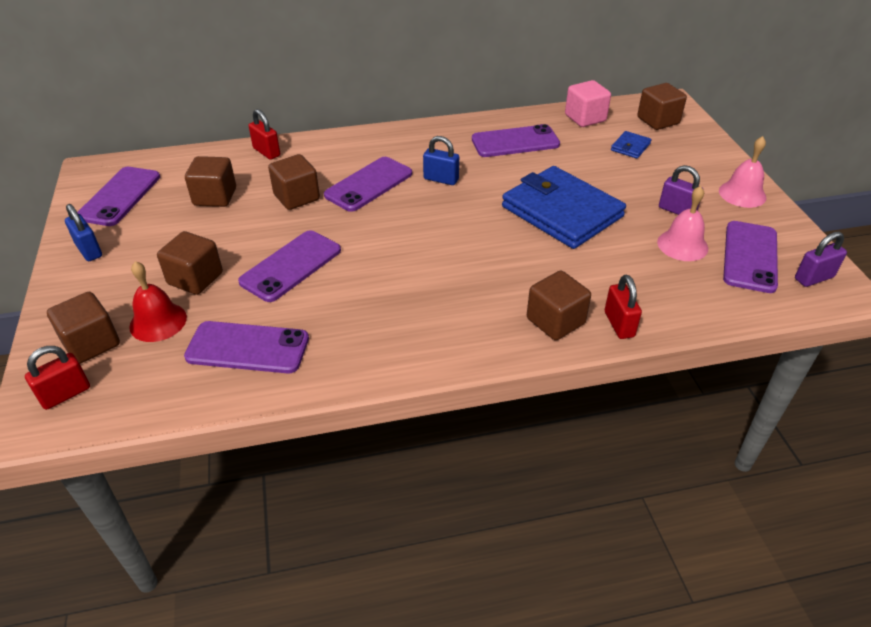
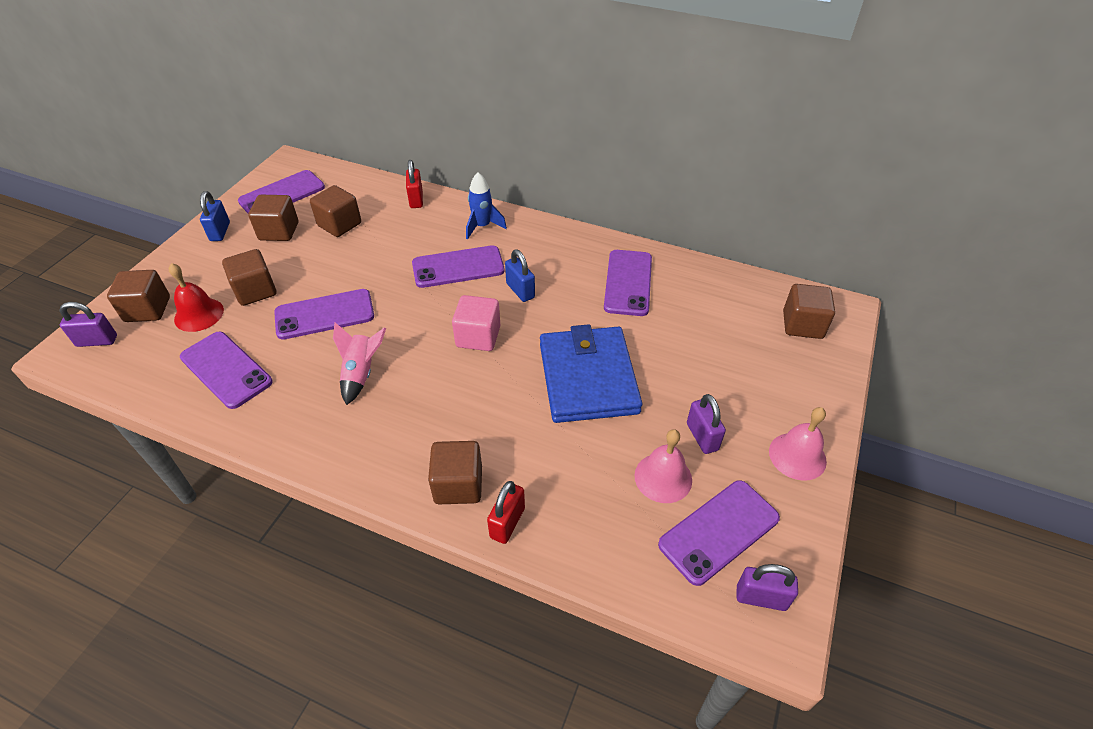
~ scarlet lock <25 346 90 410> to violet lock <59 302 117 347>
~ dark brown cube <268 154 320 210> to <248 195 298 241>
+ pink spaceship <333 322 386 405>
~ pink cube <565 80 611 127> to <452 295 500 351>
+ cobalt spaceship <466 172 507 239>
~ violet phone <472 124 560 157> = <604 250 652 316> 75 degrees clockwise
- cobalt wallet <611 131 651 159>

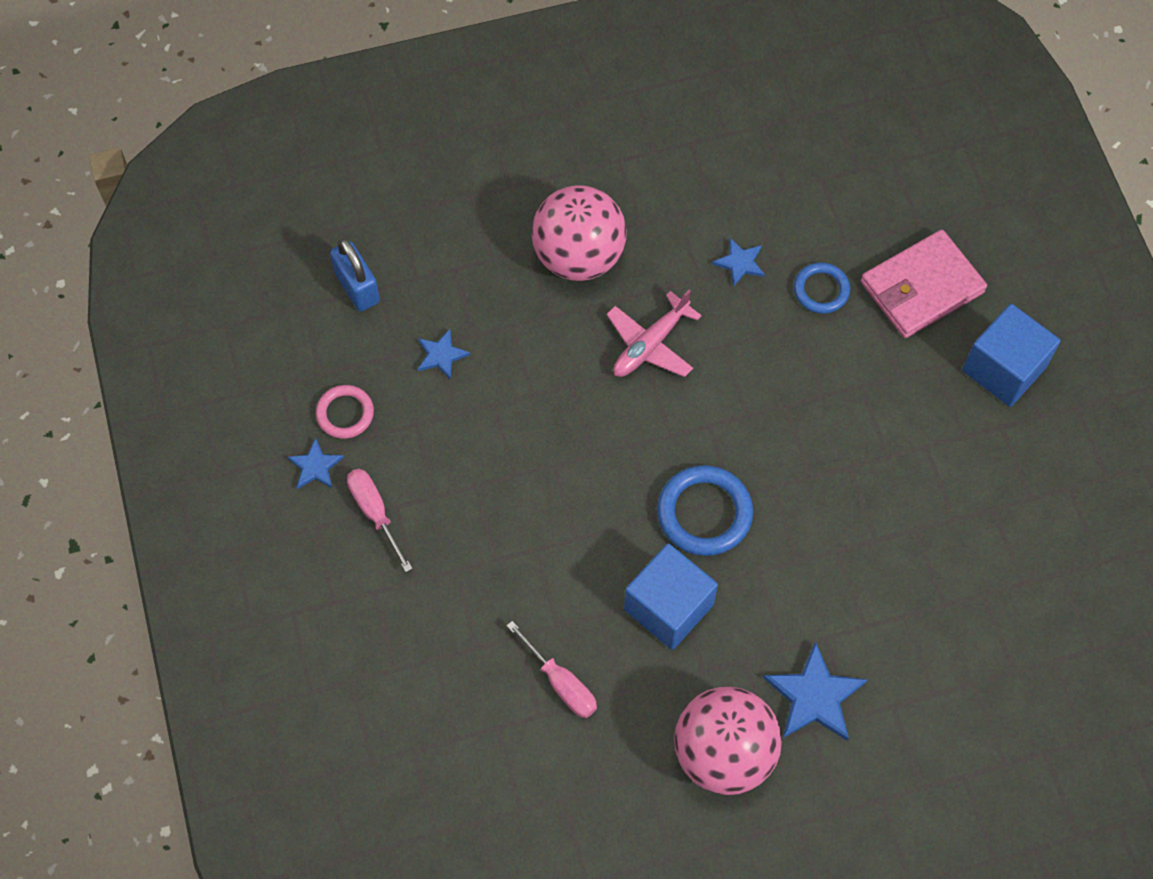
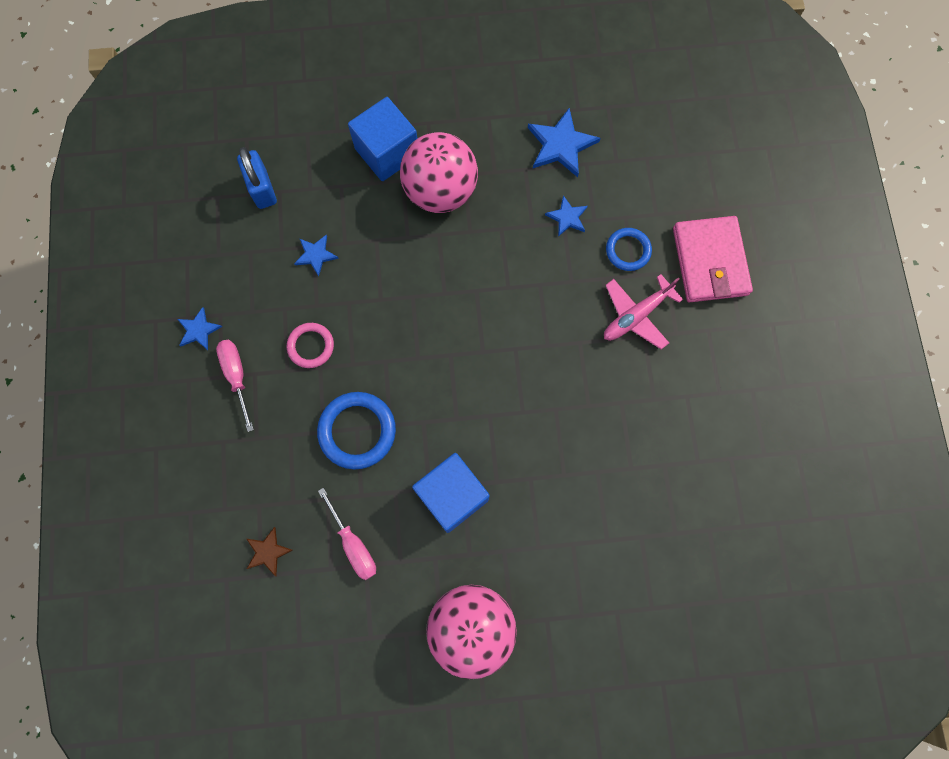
+ dark brown star shape <247 527 293 576>
~ pink hoop <316 385 374 439> to <287 323 334 368>
~ cobalt hoop <657 465 753 556> to <317 392 396 470>
~ cobalt cube <962 304 1060 407> to <348 97 417 181>
~ cobalt star shape <763 641 867 741> to <528 108 601 177>
~ pink aeroplane <607 290 702 377> to <604 274 683 349>
~ pink wallet <861 230 987 338> = <673 216 753 302> 75 degrees counterclockwise

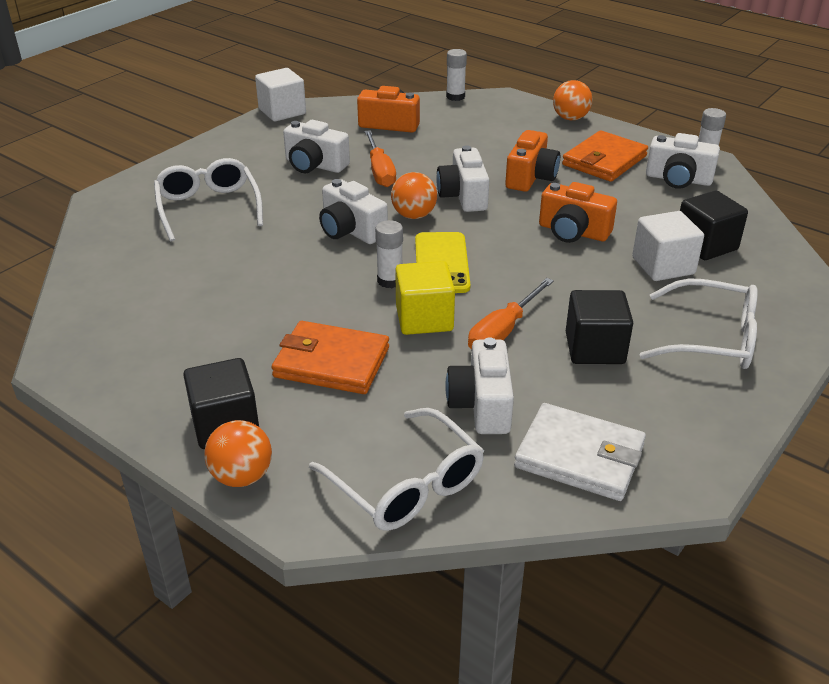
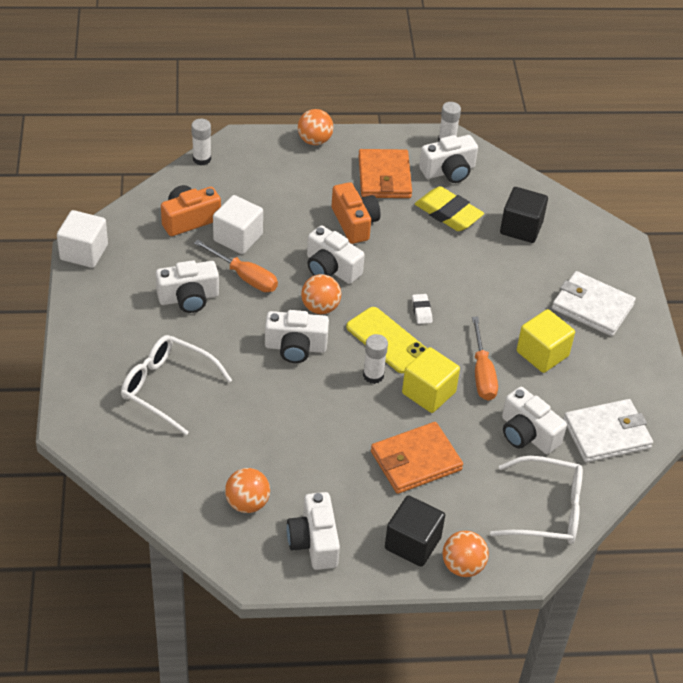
~ pure white cube <632 211 704 281> to <213 195 263 254>
+ orange-coloured sphere <225 468 270 513>
+ pure white photo camera <287 492 340 570>
+ pure white pencil eraser <412 294 432 324>
+ golden pencil eraser <415 186 484 231>
~ jet-black cube <566 290 633 364> to golden cube <517 309 575 373>
~ pure white spectacles <640 278 758 369> to pure white wallet <552 271 636 336>
- orange-coloured photo camera <539 182 617 243>

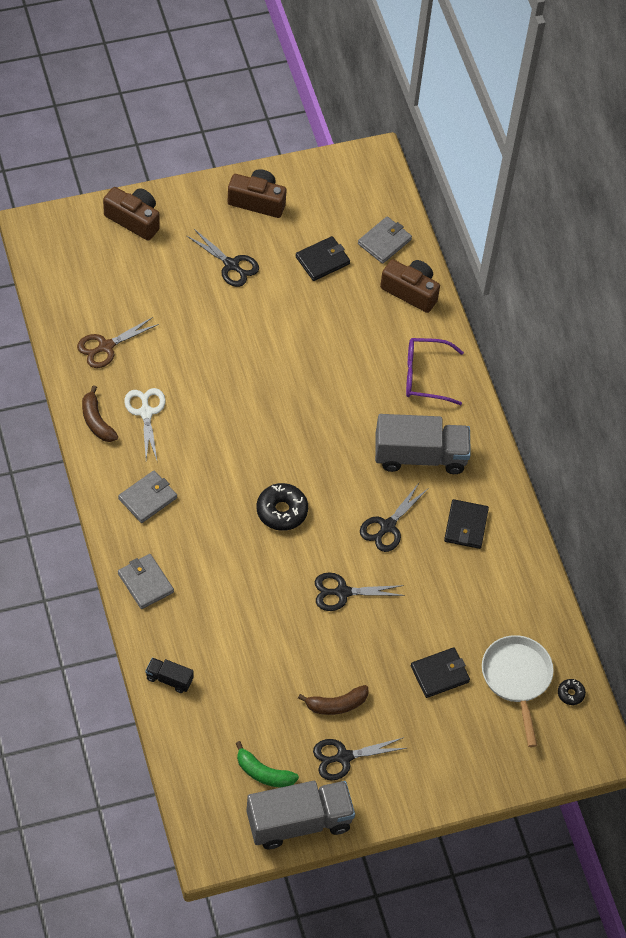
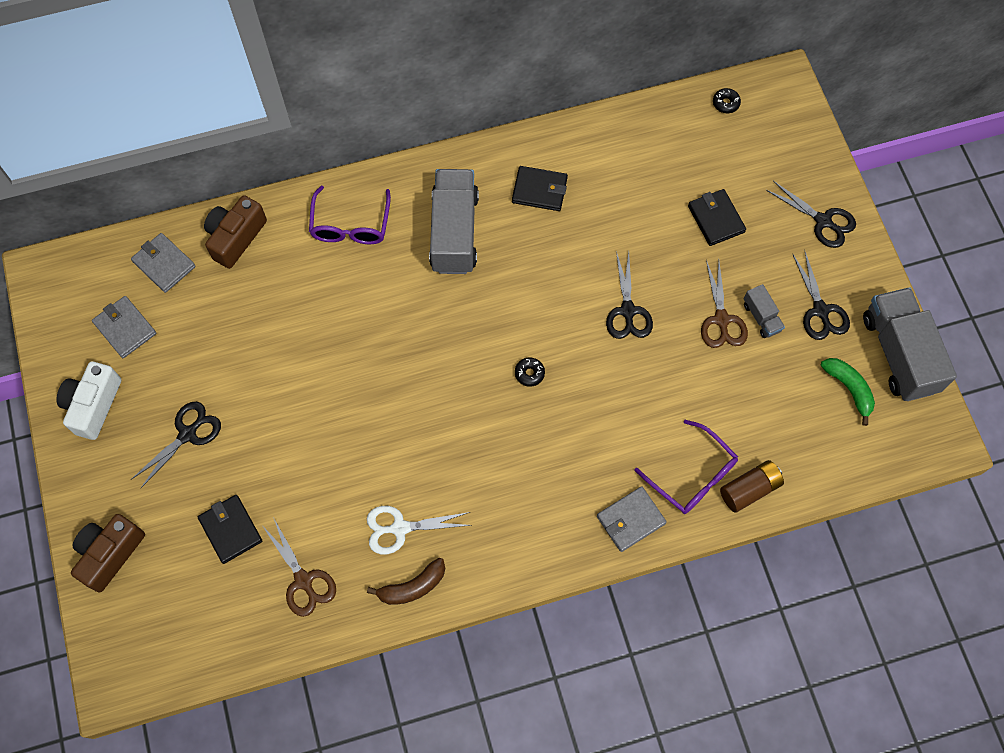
~ dark brown photo camera <228 169 286 218> to pure white photo camera <56 361 121 440>
~ ash-grey wallet <118 471 177 523> to <92 296 156 358>
~ jet-black wallet <296 236 350 281> to <198 495 262 564>
~ jet-black doughnut <257 483 308 531> = <515 358 545 387> x0.52
+ violet spectacles <634 420 738 514>
+ dark brown scissors <701 260 748 348>
~ jet-black lorry <145 658 194 693> to dark brown power cell <720 460 784 513>
~ dark brown toy banana <298 685 369 715> to ash-grey lorry <744 284 785 338>
~ jet-black scissors <360 483 429 552> to <766 181 856 248>
~ leaf-green toy banana <235 741 299 788> = <821 358 875 426> 60 degrees counterclockwise
- pure white skillet <482 635 554 747>

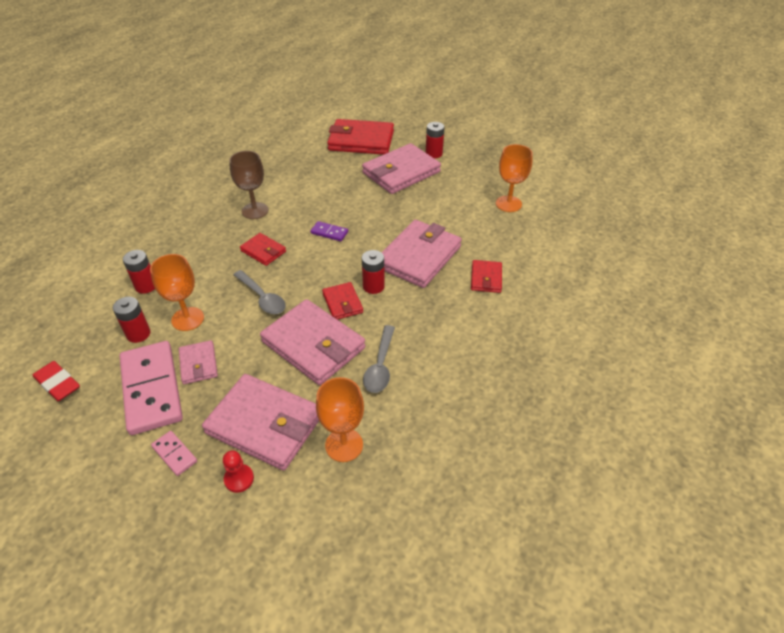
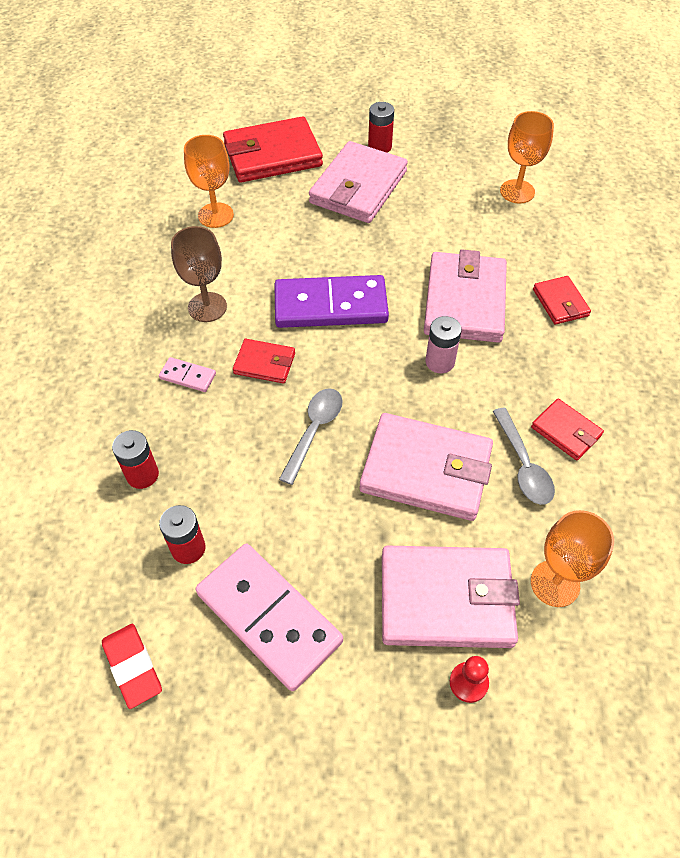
~ scarlet pencil eraser <33 361 80 401> = <102 624 162 709> 45 degrees clockwise
~ pink domino tile <151 431 197 476> to <159 357 216 392>
~ orange-coloured chalice <150 254 204 331> to <184 135 234 228>
~ violet domino tile <310 221 348 241> = <274 275 389 328> x2.29
~ ash-grey tablespoon <233 270 286 314> = <279 388 343 485> 90 degrees counterclockwise
~ scarlet power cell <362 250 385 294> to pink power cell <426 316 462 373>
~ scarlet wallet <322 282 363 320> to <531 399 604 461>
- pink wallet <179 340 218 384>

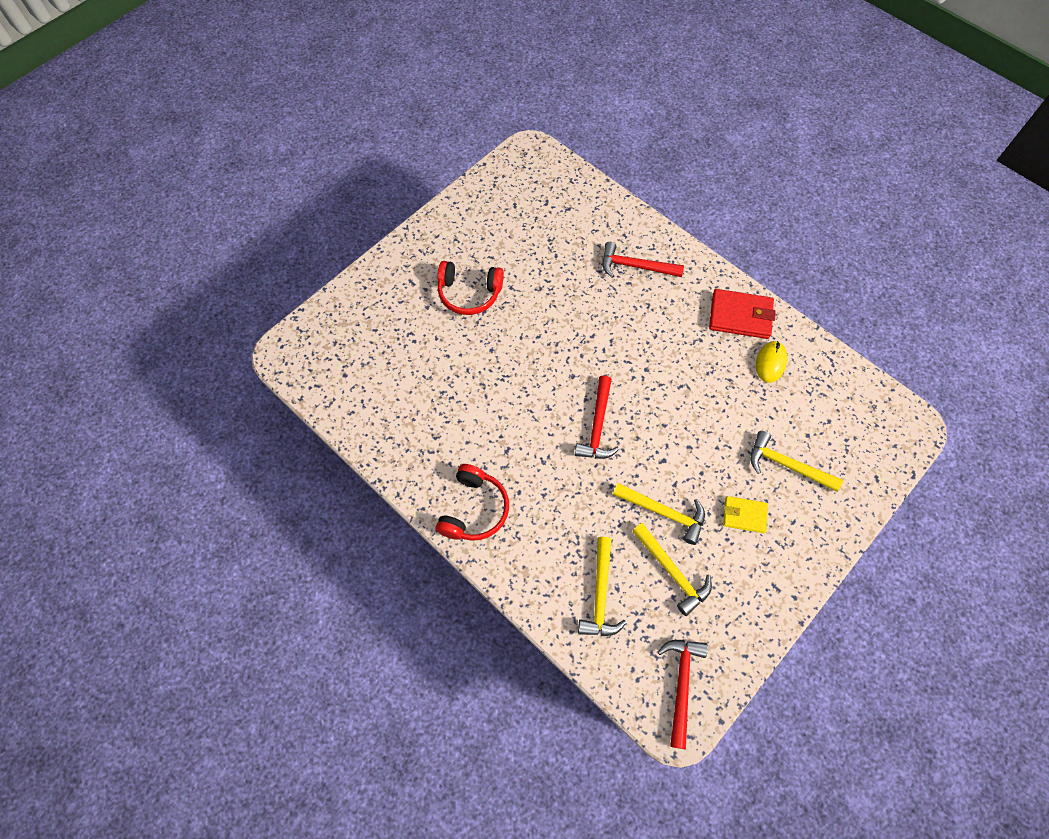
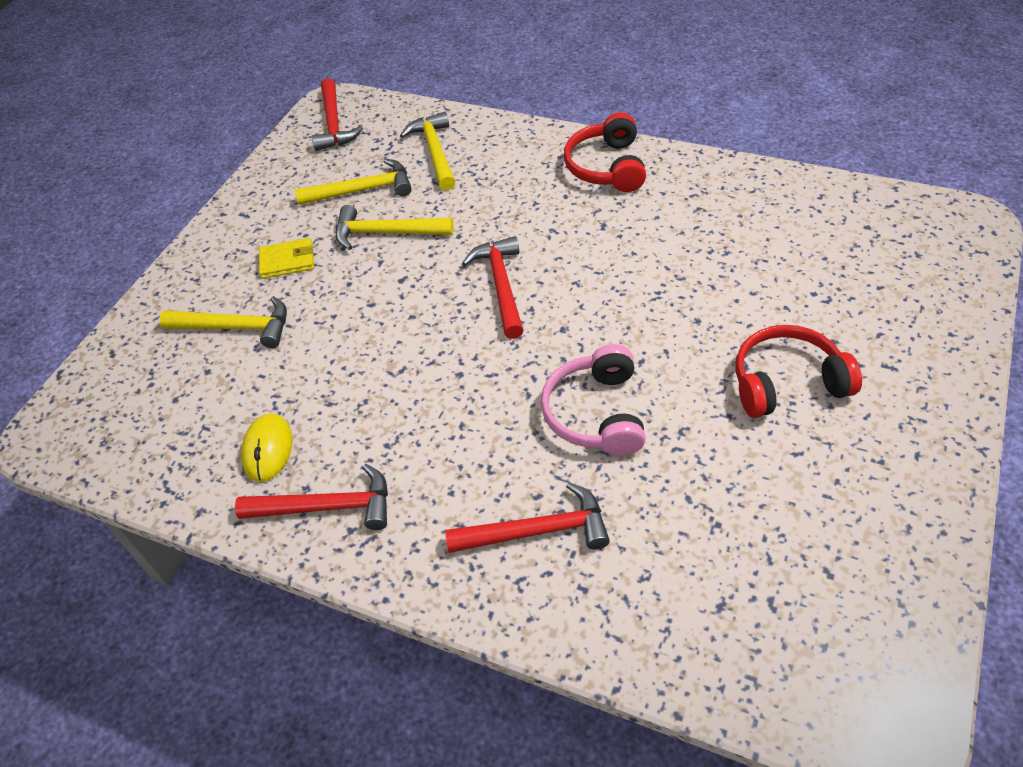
~ scarlet wallet <709 289 776 339> to scarlet carpenter's hammer <235 464 388 530>
~ golden carpenter's hammer <632 523 712 616> = <295 159 412 205> 135 degrees clockwise
+ pink over-ear headphones <541 344 646 456>

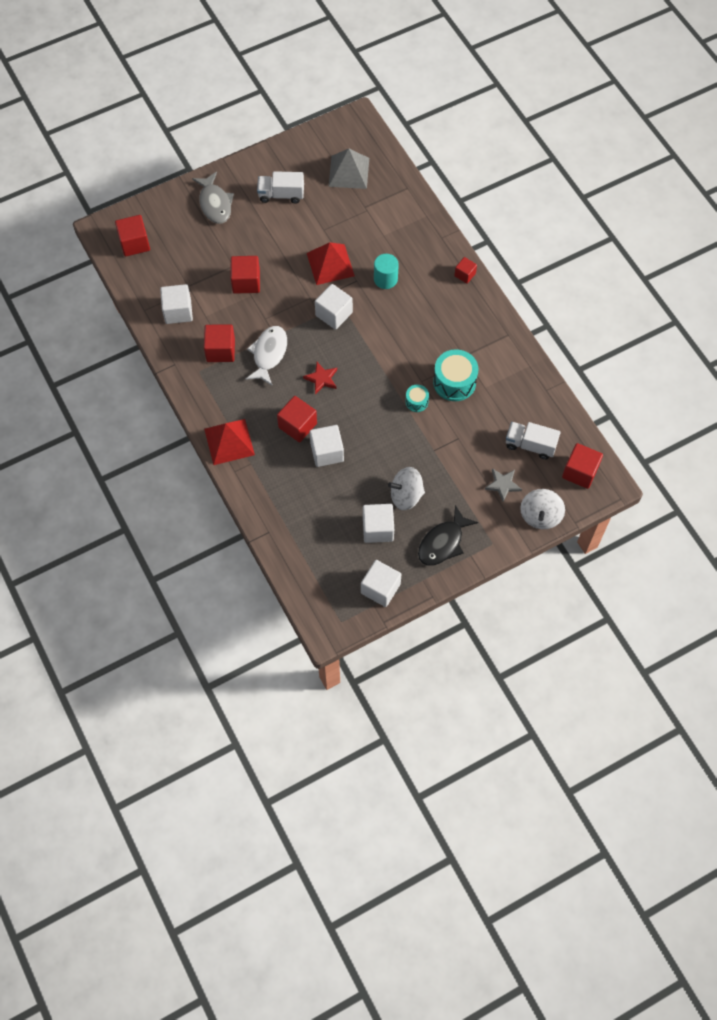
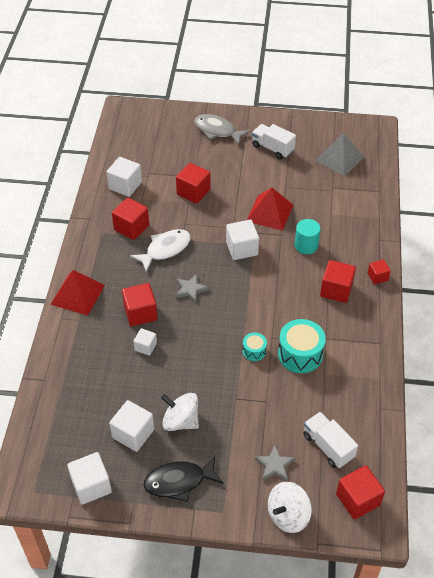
~ pure white cube <310 425 344 467> = <133 328 157 356> x0.59
~ scarlet star shape <303 362 337 394> to ash-grey star shape <175 274 209 303>
~ ash-grey toy fish <192 172 234 224> = <195 114 250 145> 105 degrees clockwise
~ scarlet cube <115 215 150 257> to <320 260 356 303>

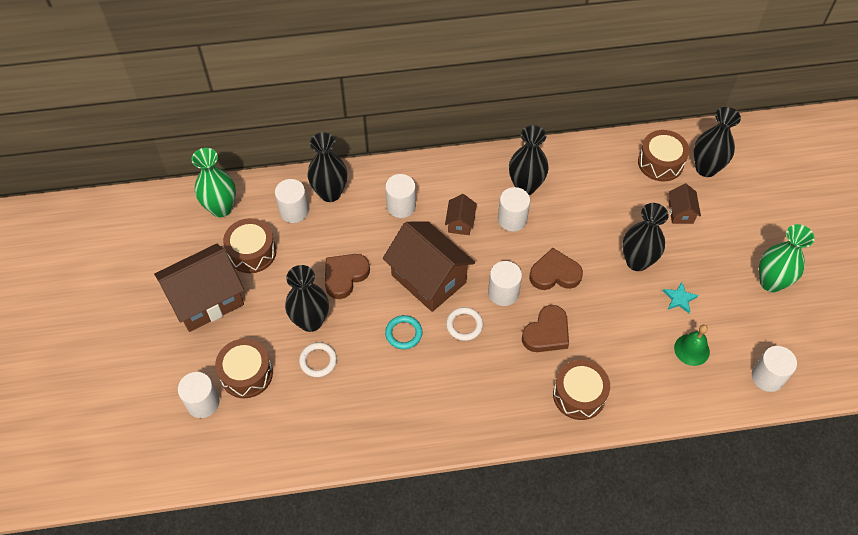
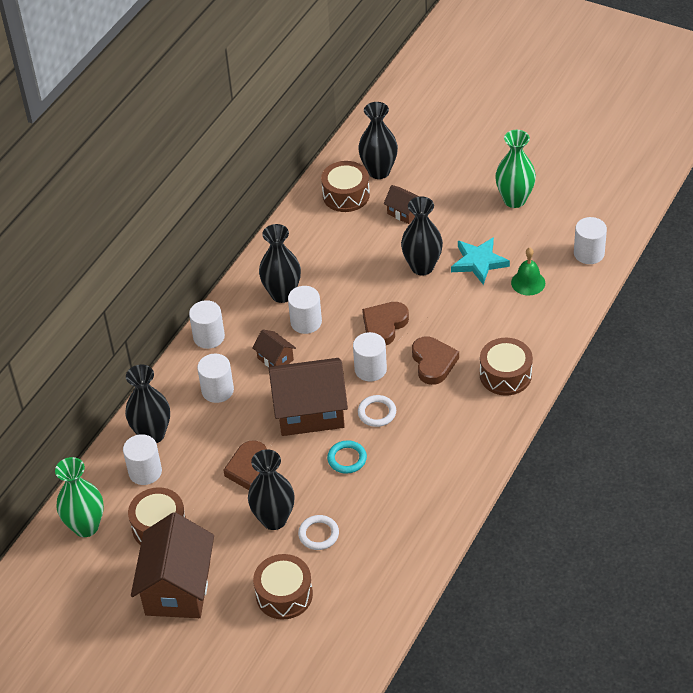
~ pure white solid cylinder <178 372 220 418> to <189 300 225 349>
~ turquoise star shape <663 282 698 313> = <451 237 510 285> x1.73

